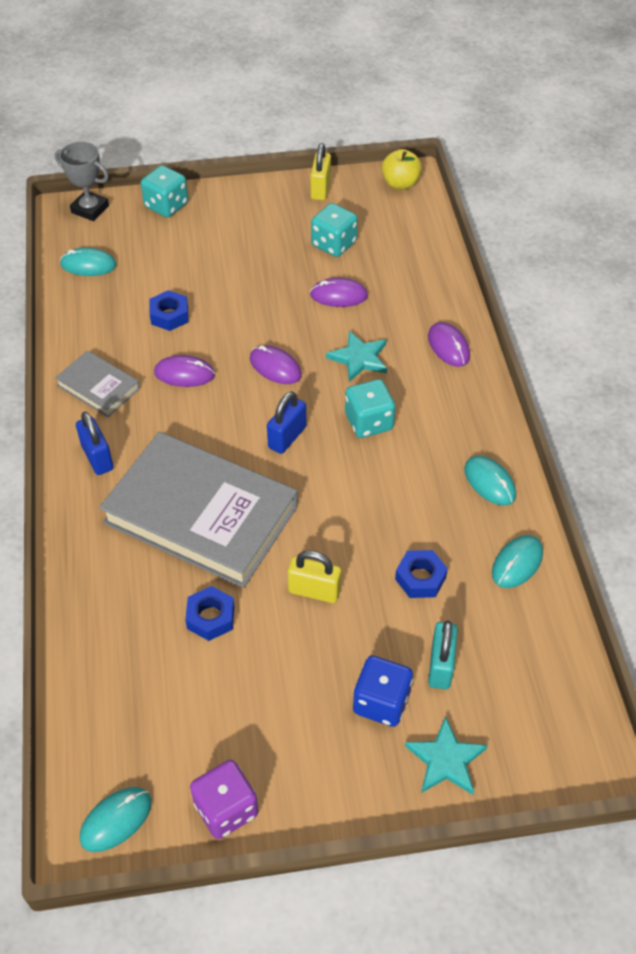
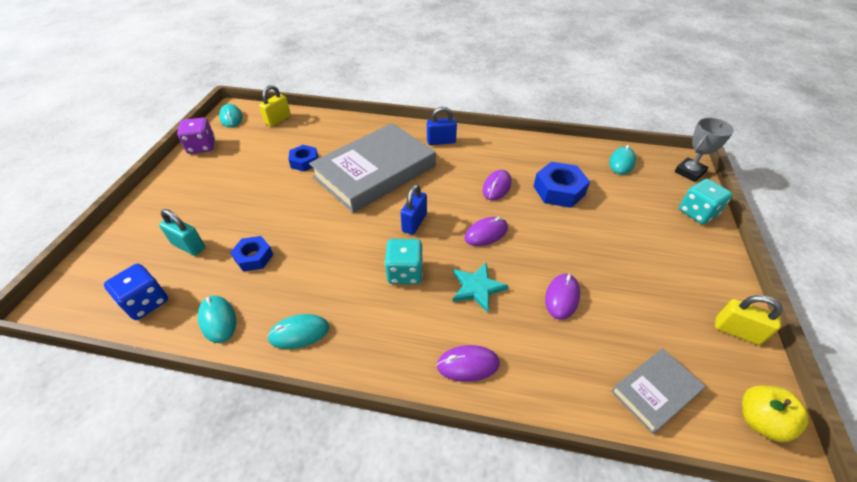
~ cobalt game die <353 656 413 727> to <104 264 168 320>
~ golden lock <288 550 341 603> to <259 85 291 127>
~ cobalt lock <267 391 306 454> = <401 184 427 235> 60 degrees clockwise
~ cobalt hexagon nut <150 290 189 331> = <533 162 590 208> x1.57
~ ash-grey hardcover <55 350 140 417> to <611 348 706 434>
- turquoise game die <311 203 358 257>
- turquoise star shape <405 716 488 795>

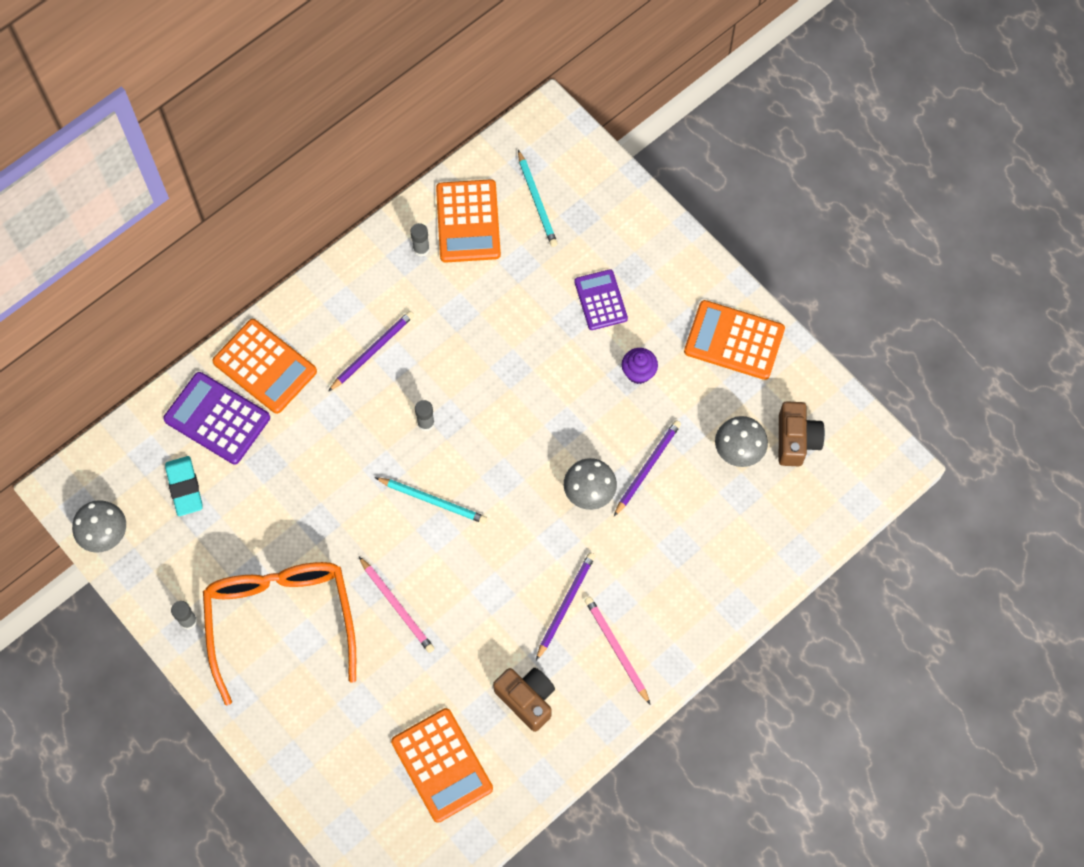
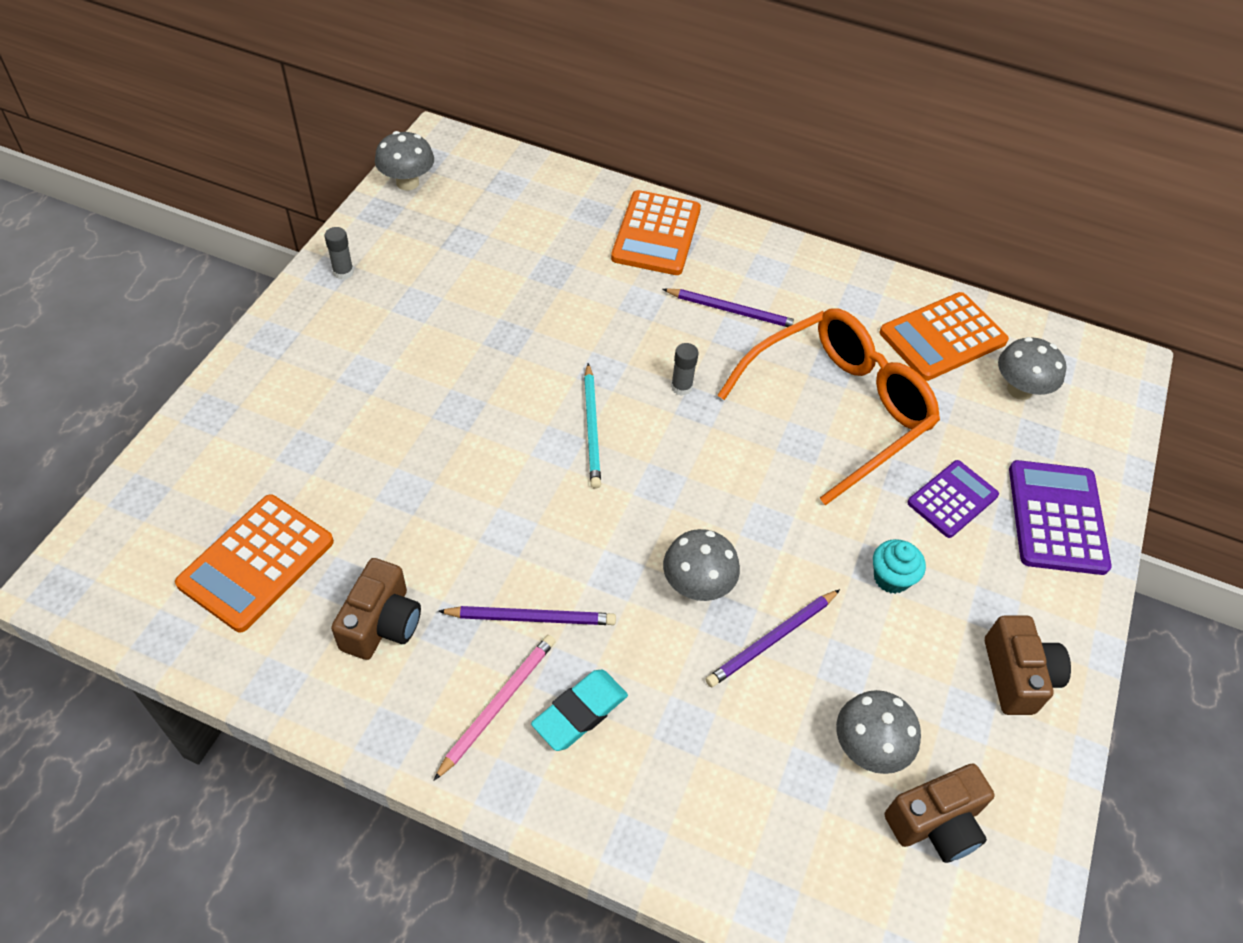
~ turquoise pencil eraser <165 456 203 516> to <531 670 628 751>
~ violet lead pencil <614 420 681 516> = <706 589 840 687> 135 degrees clockwise
~ orange-coloured spectacles <203 562 356 705> to <718 309 940 505>
~ violet muffin <622 348 658 384> to turquoise muffin <873 539 926 594>
~ orange-coloured calculator <684 300 785 380> to dark brown photo camera <985 615 1071 715>
~ turquoise lead pencil <518 150 558 247> to ash-grey mushroom <998 337 1067 400>
~ violet calculator <163 372 270 464> to <1009 460 1112 575>
- pink lead pencil <359 557 435 653>
- ash-grey stick of glue <410 223 430 257>

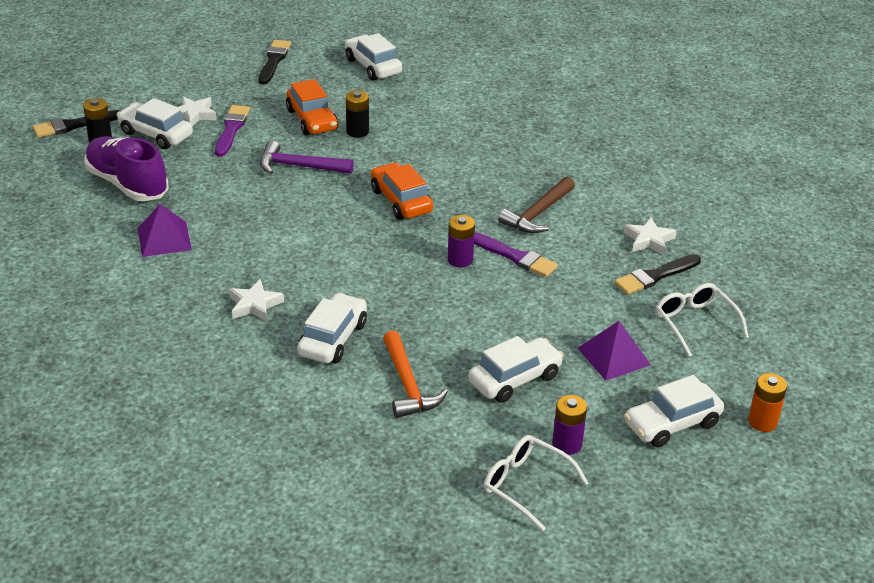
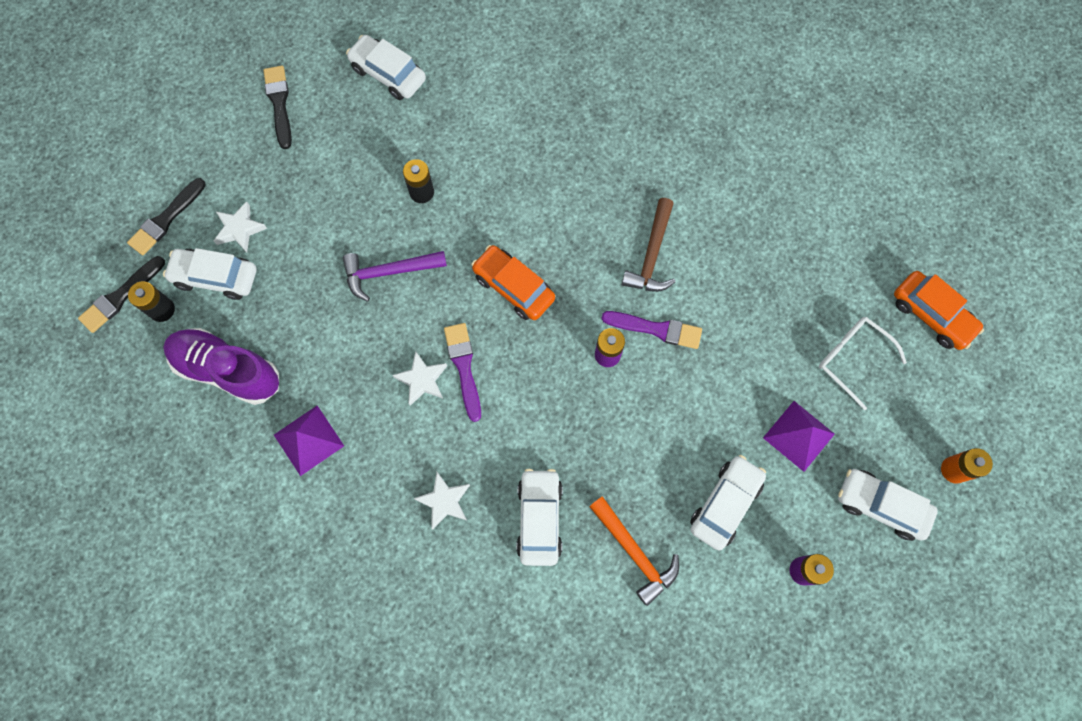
~ jet-black paint brush <614 254 701 295> to <127 178 206 255>
~ pure white star shape <623 217 677 255> to <392 351 447 406>
~ violet paint brush <215 105 250 157> to <444 323 481 422>
~ pure white automobile <624 375 724 448> = <838 469 938 541> 75 degrees clockwise
~ orange-coloured automobile <286 79 338 135> to <894 271 984 350>
- pure white spectacles <484 435 589 531>

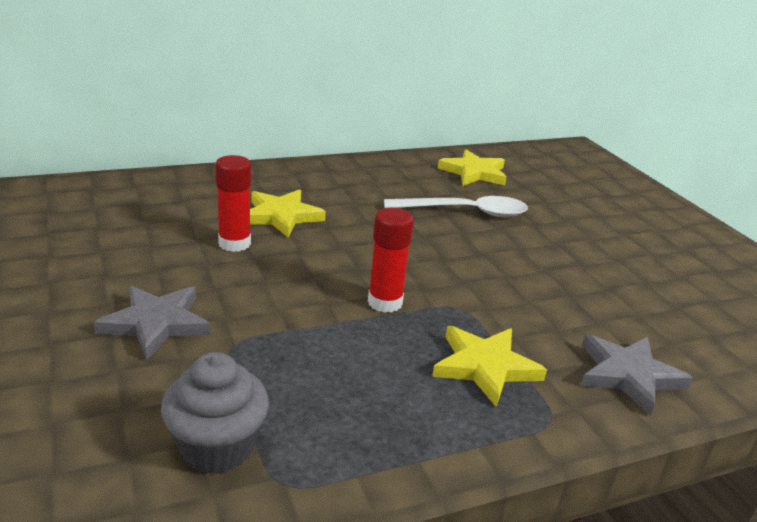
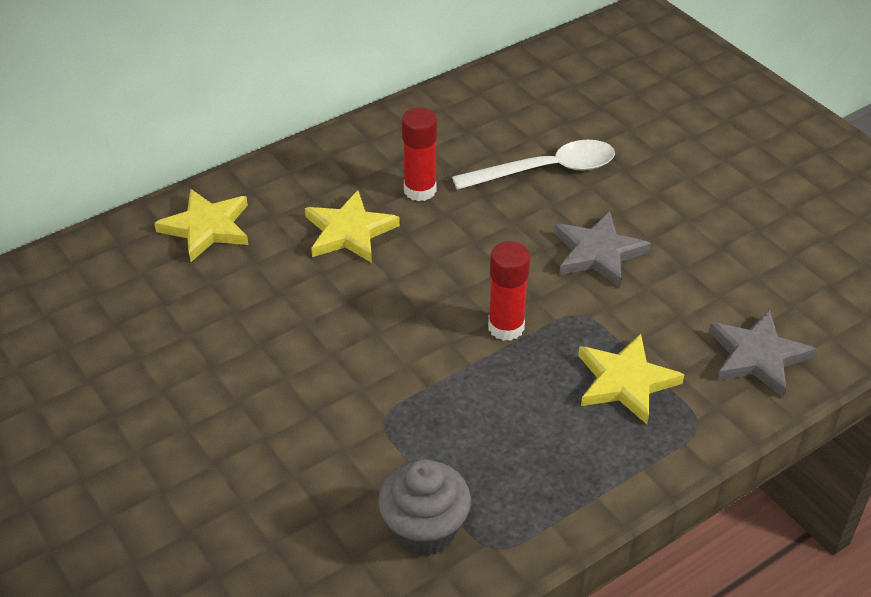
~ golden star shape <438 150 507 186> to <154 189 249 262>
~ scarlet stick of glue <215 155 251 252> to <402 108 437 201>
~ ash-grey star shape <94 286 211 360> to <554 211 651 288>

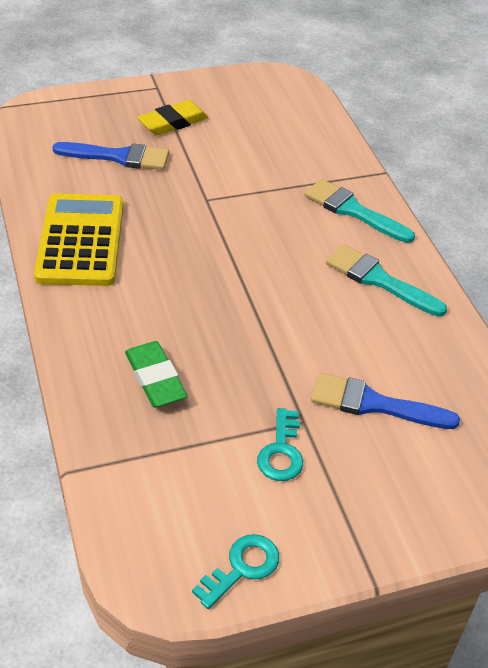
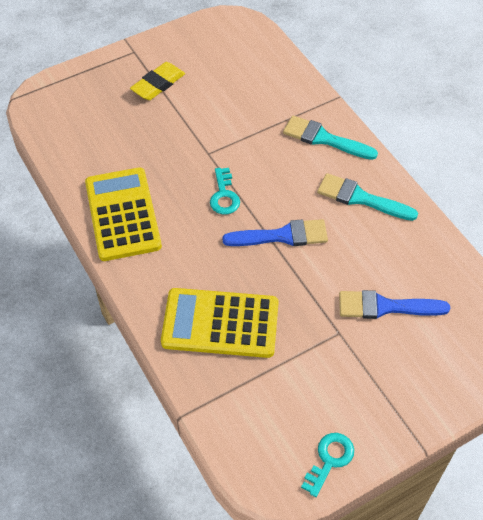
~ leaf-green pencil eraser <125 341 188 408> to golden calculator <161 288 279 358>
~ turquoise latchkey <257 408 303 481> to <210 168 240 214>
~ cobalt paint brush <52 142 169 170> to <222 219 328 246>

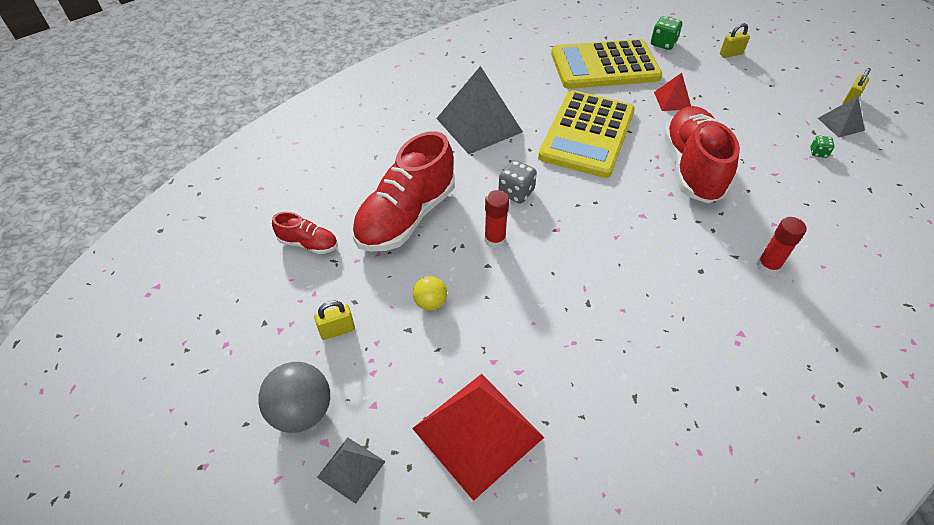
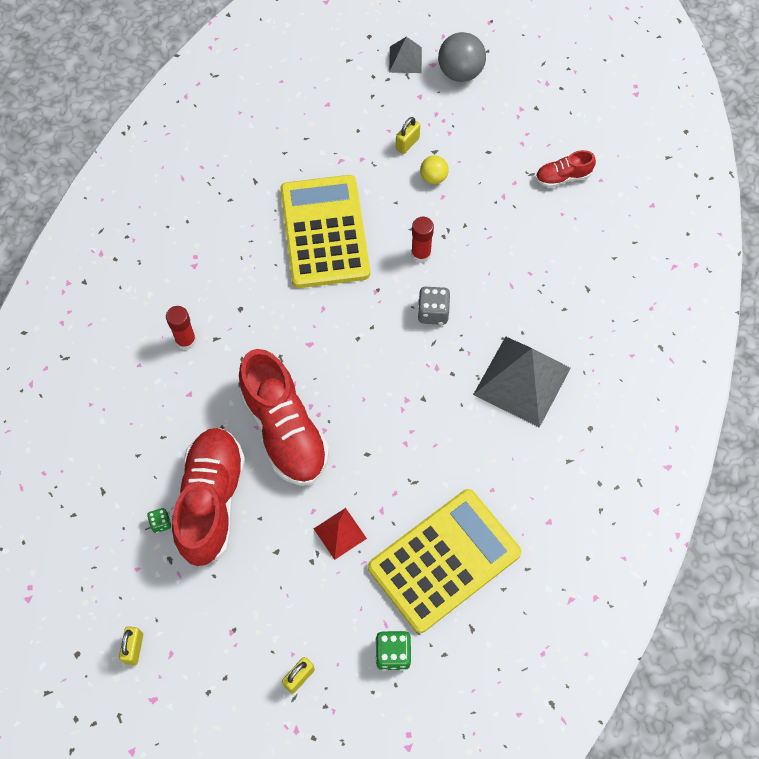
~ scarlet sneaker <352 131 455 252> to <172 428 245 566>
~ golden calculator <538 90 635 178> to <280 175 370 288>
~ golden lock <314 300 355 340> to <396 117 420 154>
- scarlet solid pyramid <412 374 544 501>
- ash-grey solid pyramid <818 96 865 137>

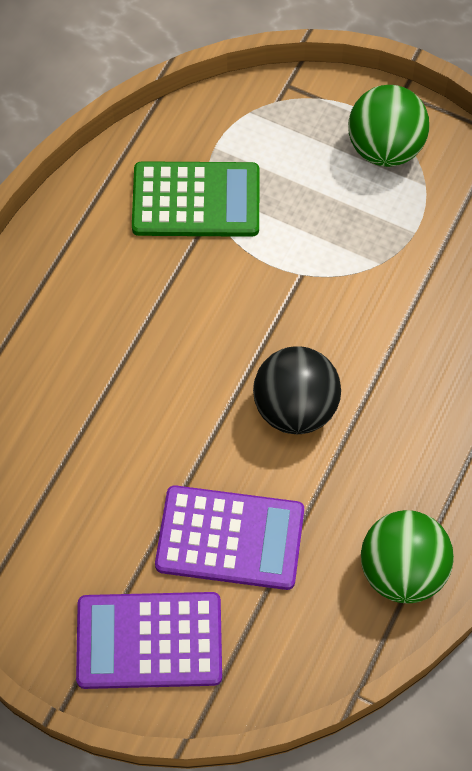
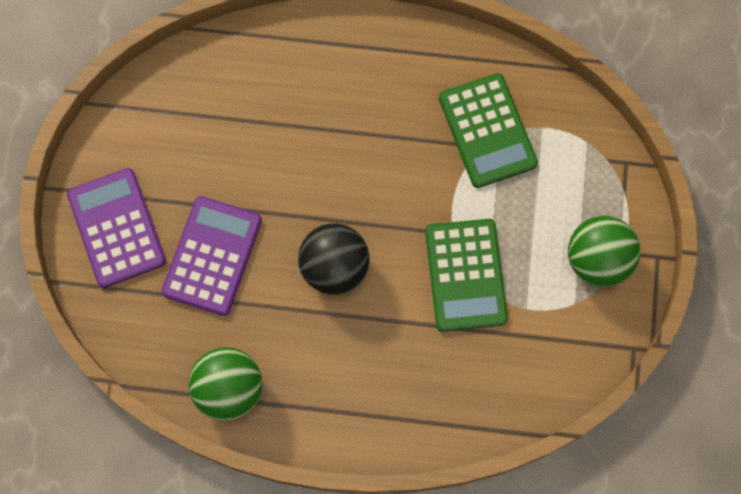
~ violet calculator <155 485 304 590> = <161 196 262 316> 150 degrees counterclockwise
+ leaf-green calculator <425 219 508 332>

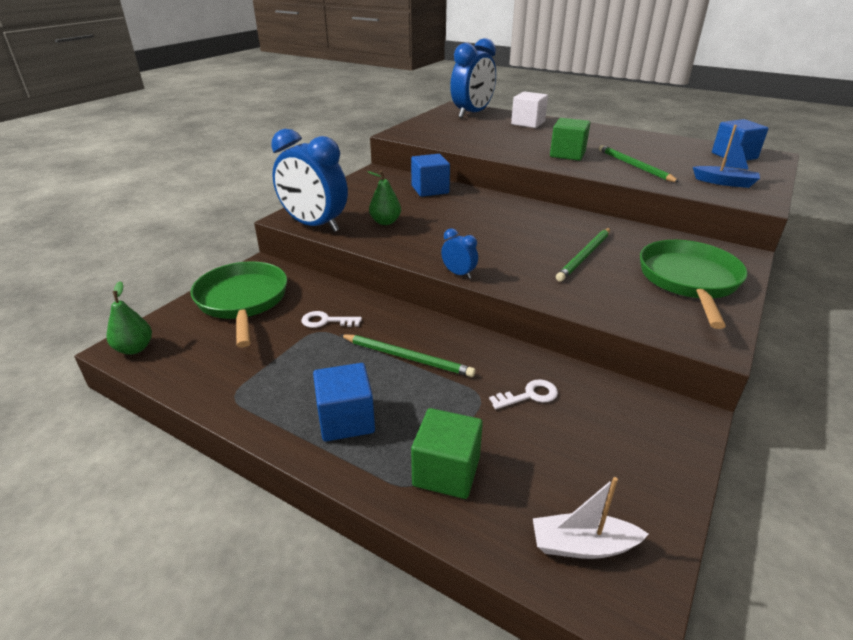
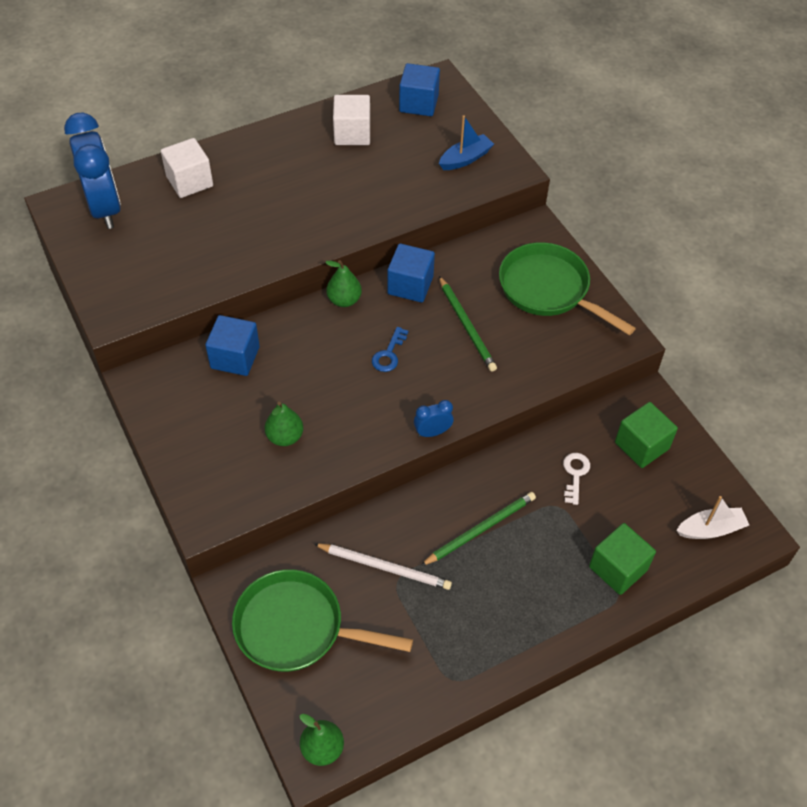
~ pure white latchkey <302 311 362 328> to pure white lead pencil <314 543 452 590>
+ leaf-green toy pear <325 260 362 307>
+ pure white cube <333 95 370 145>
+ cobalt latchkey <372 327 408 372>
~ cobalt cube <313 363 375 442> to <387 243 435 302>
~ leaf-green cube <550 118 590 161> to <615 402 678 468>
~ pure white toy boat <533 477 649 559> = <676 496 749 539> 135 degrees counterclockwise
- cobalt bedside clock <271 129 348 232>
- leaf-green lead pencil <599 145 679 182>

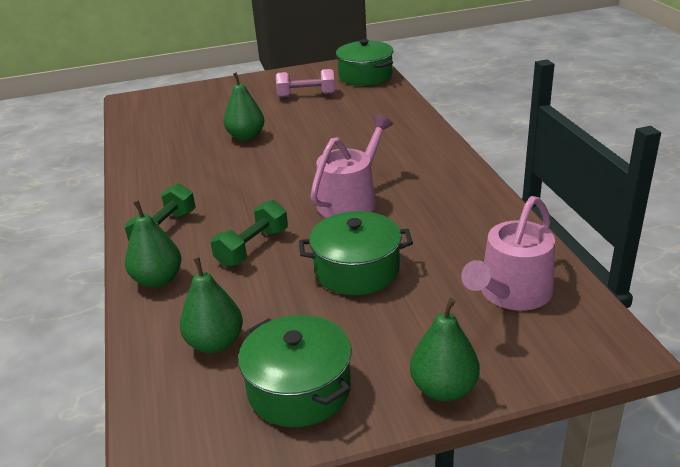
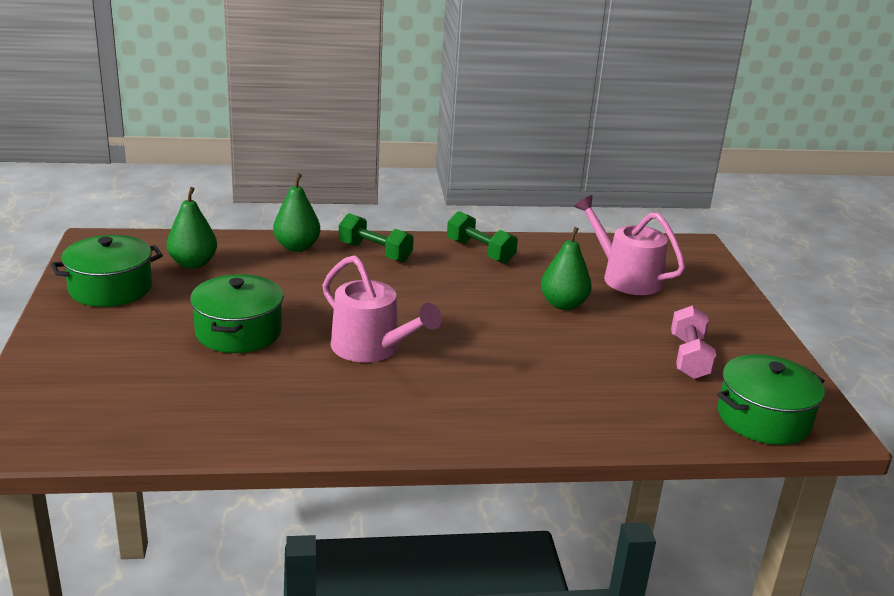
~ leaf-green hand weight <211 200 288 267> to <447 211 518 264>
~ pink watering can <461 196 555 311> to <574 195 686 295>
- leaf-green toy pear <410 298 480 401>

